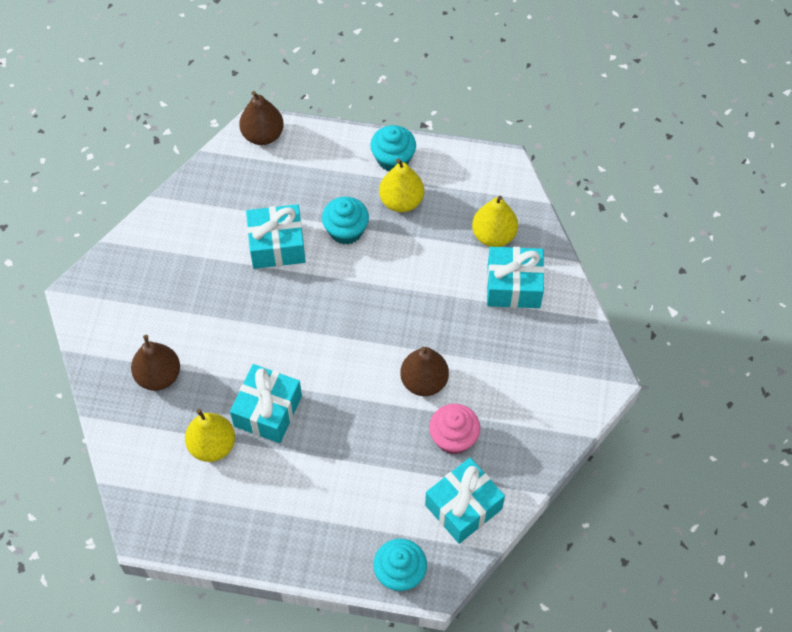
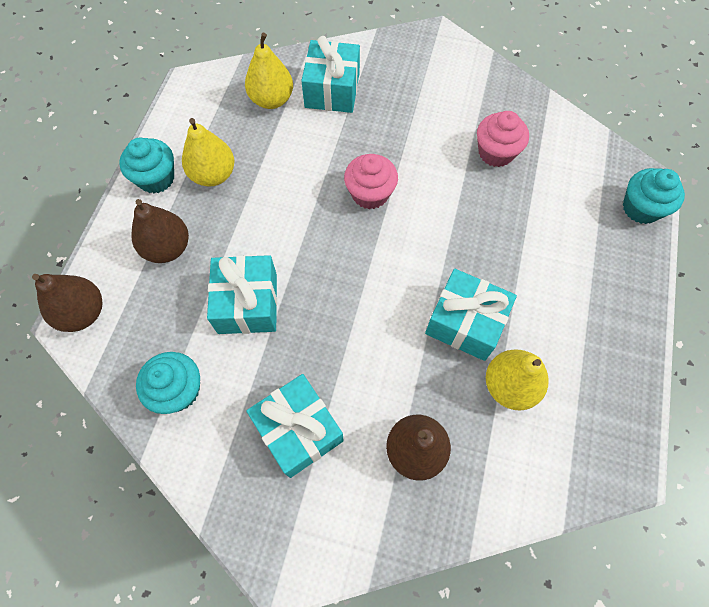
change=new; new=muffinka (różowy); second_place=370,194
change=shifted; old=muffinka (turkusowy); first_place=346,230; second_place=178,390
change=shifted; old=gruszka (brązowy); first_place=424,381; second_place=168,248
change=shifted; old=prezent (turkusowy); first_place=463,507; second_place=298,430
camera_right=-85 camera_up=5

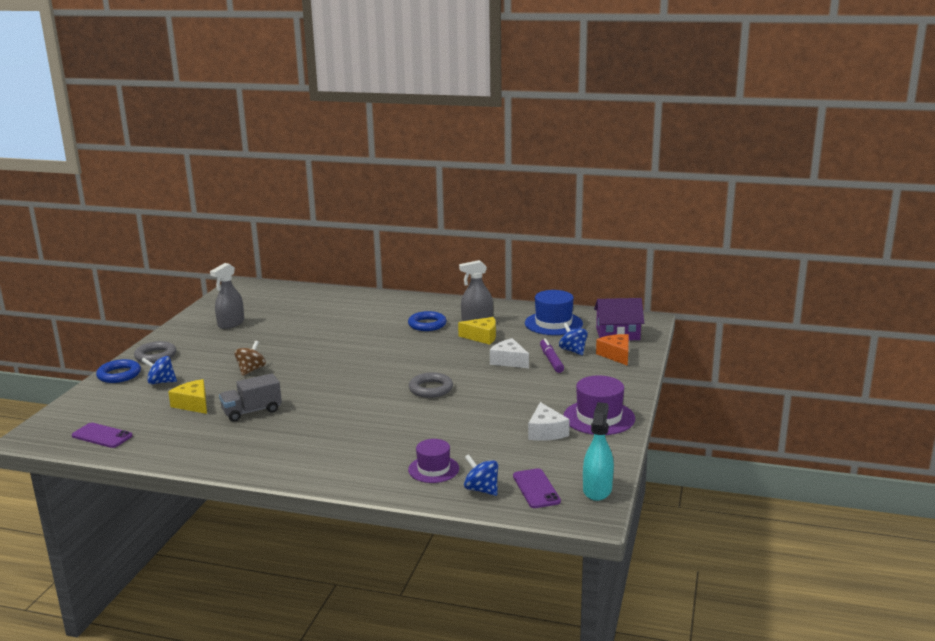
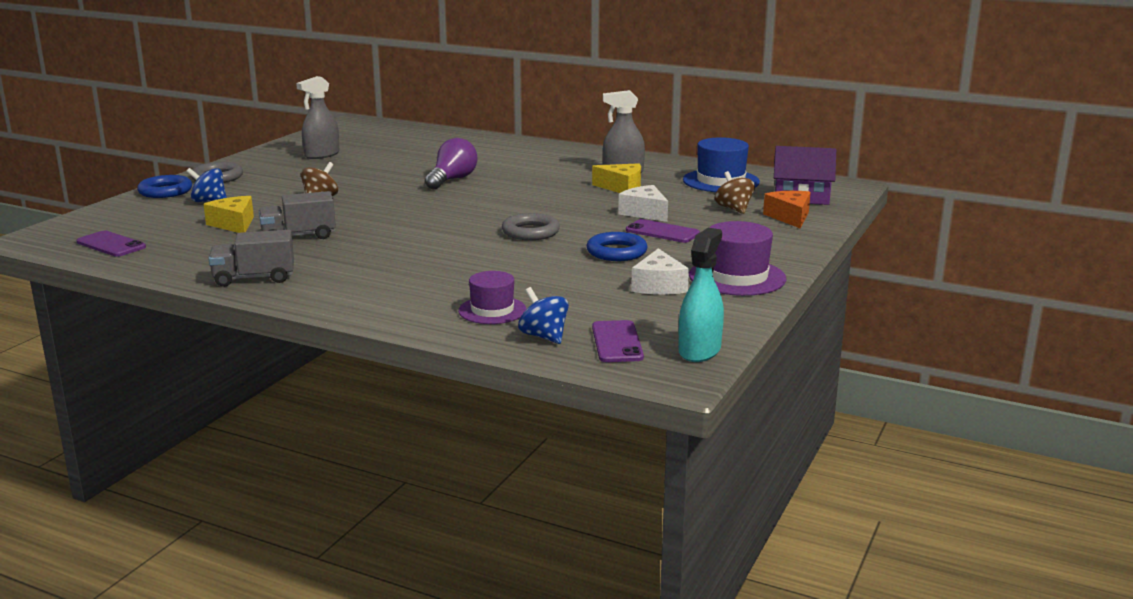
change=gone; old=flamaster (fioletowy); first_place=551,360
change=new; new=ciężarówka (szary); second_place=254,278
change=new; new=żarówka (fioletowy); second_place=452,180
change=new; new=telefon (fioletowy); second_place=662,232
change=shifted; old=pierścień (niebieski); first_place=427,324; second_place=616,252
change=repainted; old=bączek (niebieski); new=bączek (brązowy); first_place=573,351; second_place=734,209
camera_right=10 camera_up=0

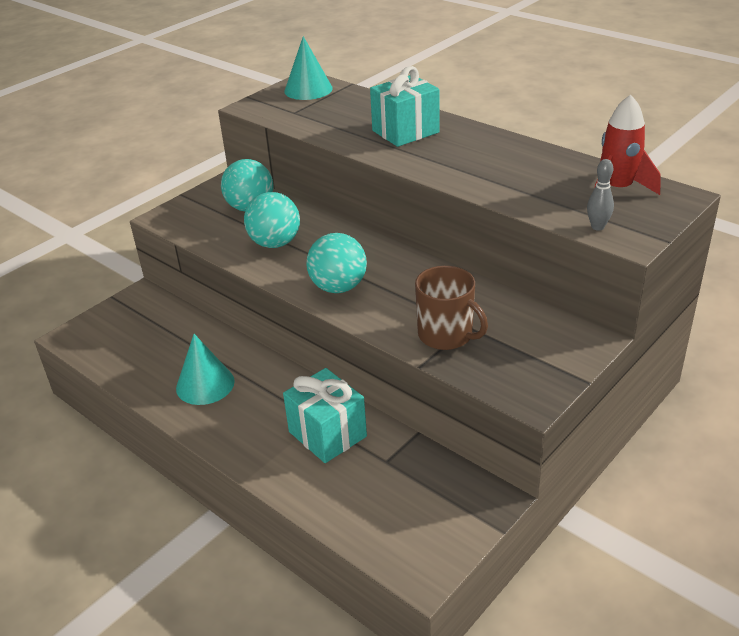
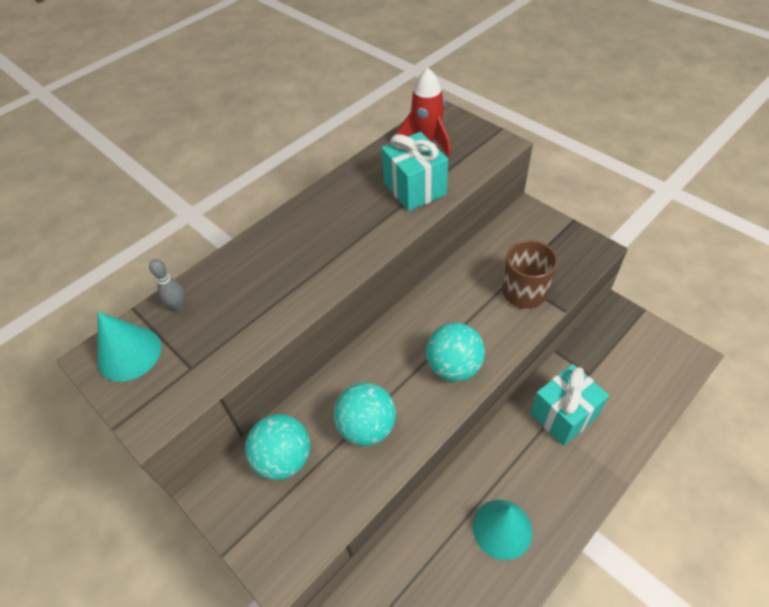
change=shifted; old=prezent (turkusowy); first_place=405,131; second_place=414,188
change=shifted; old=kręgiel (szary); first_place=597,227; second_place=178,306
camera_right=-85 camera_up=15

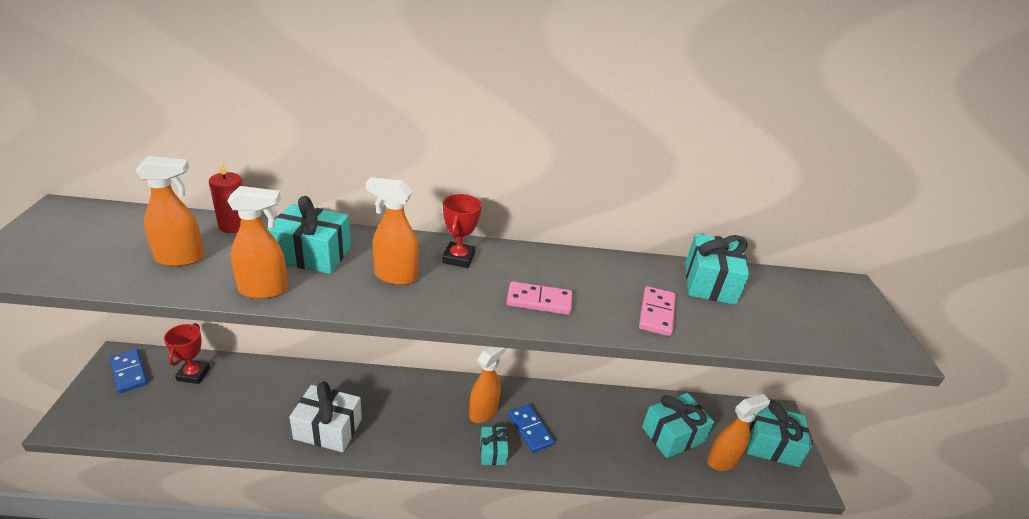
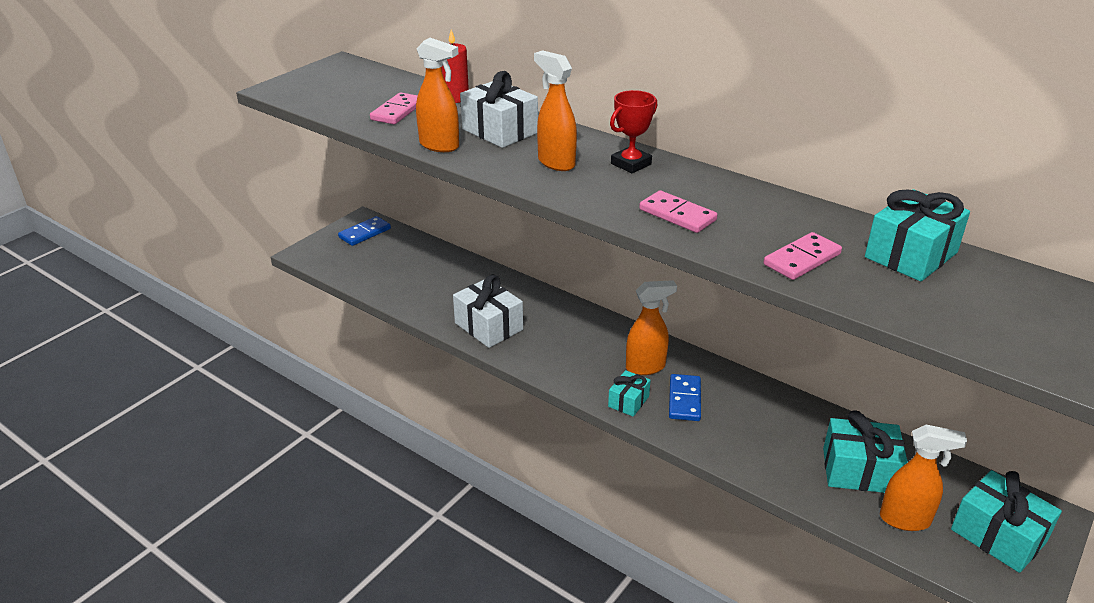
change=gone; old=puchar (czerwony); first_place=193,374
change=swapped; old=spryskiwacz (pomarańczowy); new=kostka domina (różowy); first_place=181,258; second_place=397,111
change=repainted; old=prezent (turkusowy); new=prezent (biały); first_place=312,254; second_place=500,131
change=rotated; old=kostka domina (niebieski); first_place=129,372; second_place=365,233; degrees=45
camera_right=40 camera_up=0

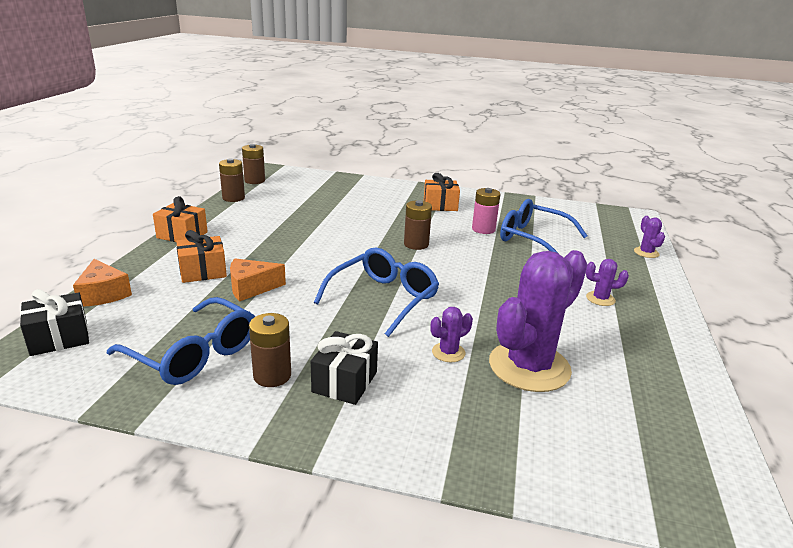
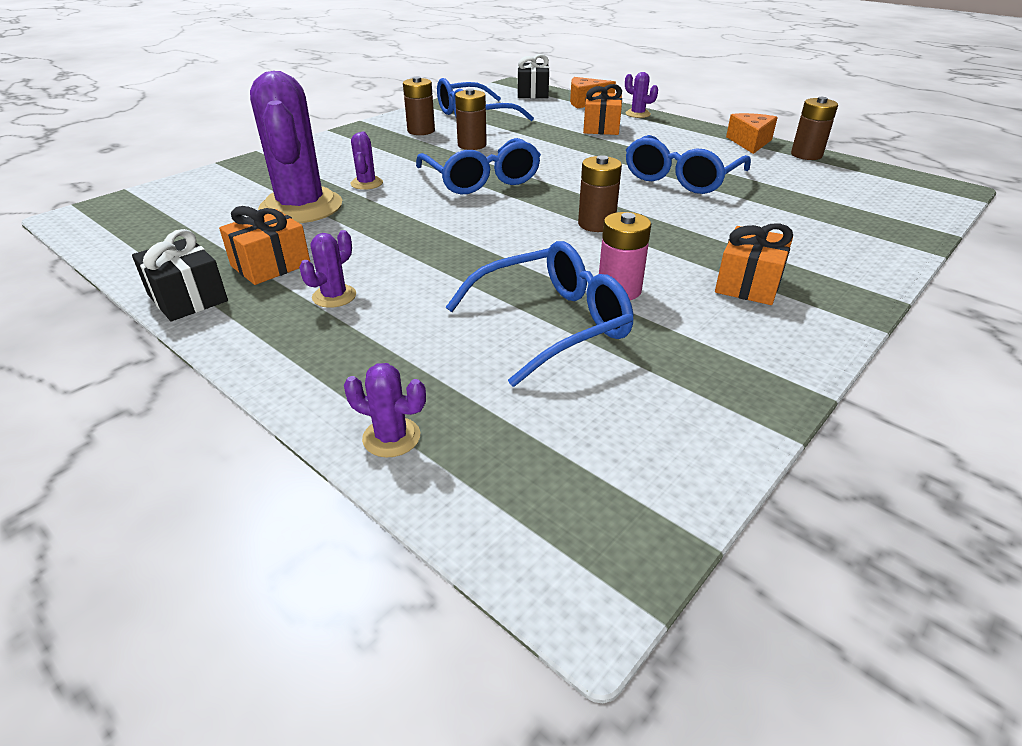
change=new; new=kaktus (fioletowy); second_place=637,114
change=new; new=okulary (niebieski); second_place=681,178
change=shifted; old=prezent (pomarańczowy); first_place=182,235; second_place=271,265
change=shifted; old=ser (pomarańczowy); first_place=251,288; second_place=750,142
change=shifted; old=bateria (brązowy); first_place=254,181; second_place=472,145
change=shifted; old=prezent (czarny); first_place=345,382; second_place=187,298
camera_right=120 camera_up=10

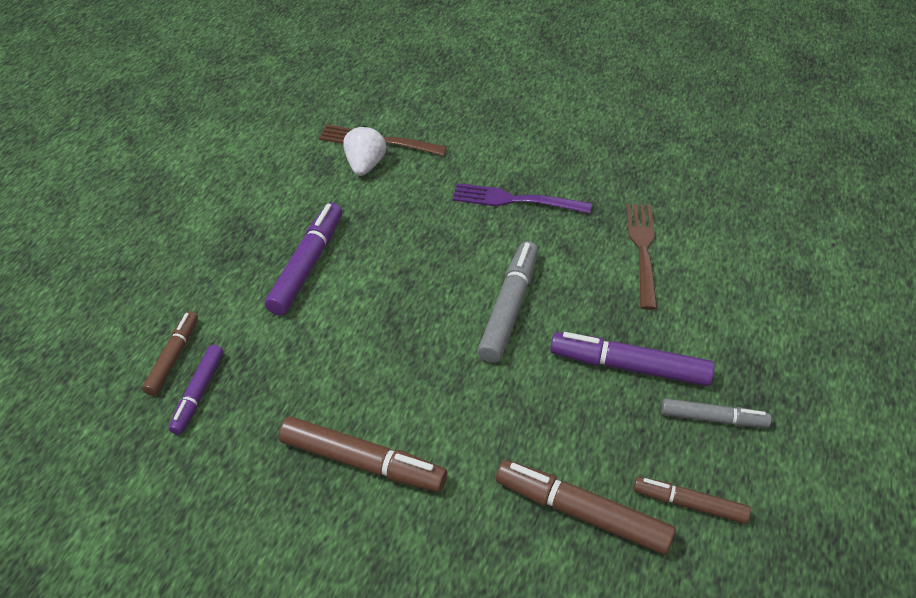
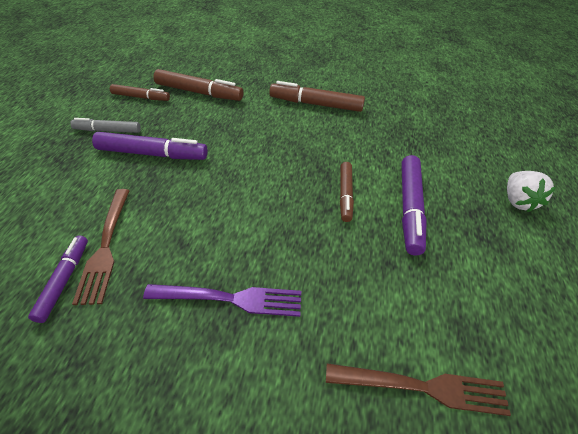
change=gone; old=flamaster (szary); first_place=509,308
change=shifted; old=flamaster (brązowy); first_place=173,357; second_place=345,195
change=shifted; old=flamaster (fioletowy); first_place=198,393; second_place=64,280
change=shifted; old=truskawka (biały); first_place=365,165; second_place=518,201
camera_right=170 camera_up=0

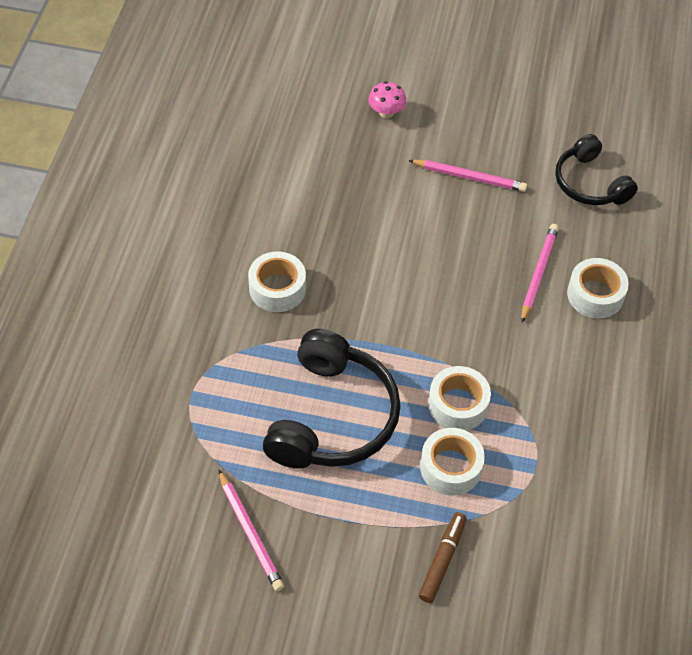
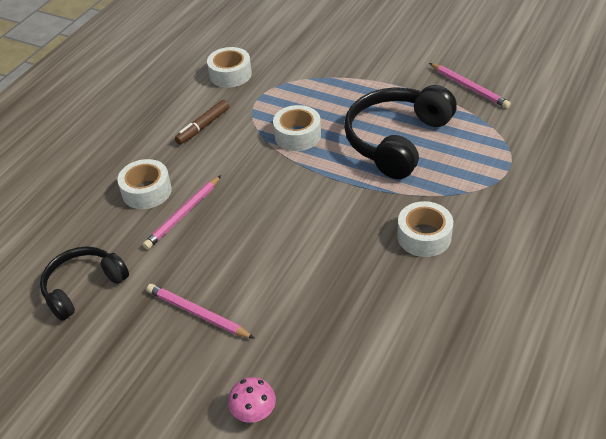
change=shifted; old=flamaster (brązowy); first_place=442,560; second_place=203,126
change=shifted; old=taśma klejąca (biały); first_place=451,467; second_place=230,74
change=rotated; old=ołówek (różowy); first_place=250,533; second_place=469,87; degrees=150
change=rotated; old=słuchawki (czarny); first_place=589,183; second_place=83,287; degrees=-120
camera_right=-160 camera_up=-10

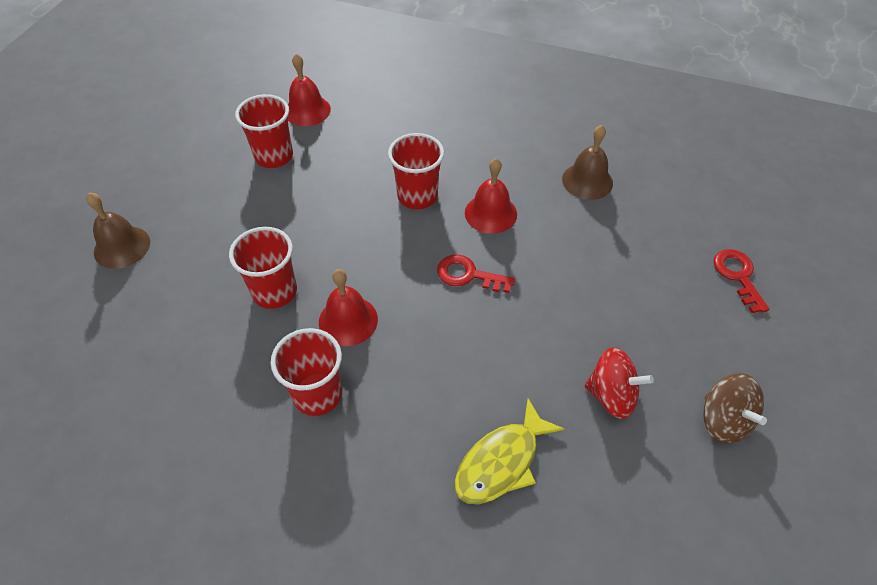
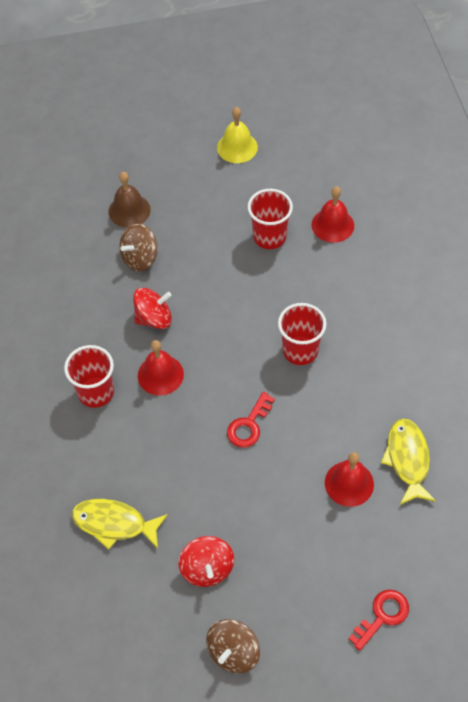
change=new; new=bączek (brązowy); second_place=140,258
change=new; new=dzwonek (żółty); second_place=237,147
change=shifted; old=dzwonek (czerwony); first_place=490,213; second_place=349,483
change=swapped; old=szklanka (czerwony); new=bączek (czerwony); first_place=274,292; second_place=154,318
change=swapped; old=dzwonek (brązowy); new=ryba (żółty); first_place=587,181; second_place=407,459
change=rotated; old=klucz (czerwony); first_place=468,275; second_place=249,425; degrees=-135
camera_right=60 camera_up=5

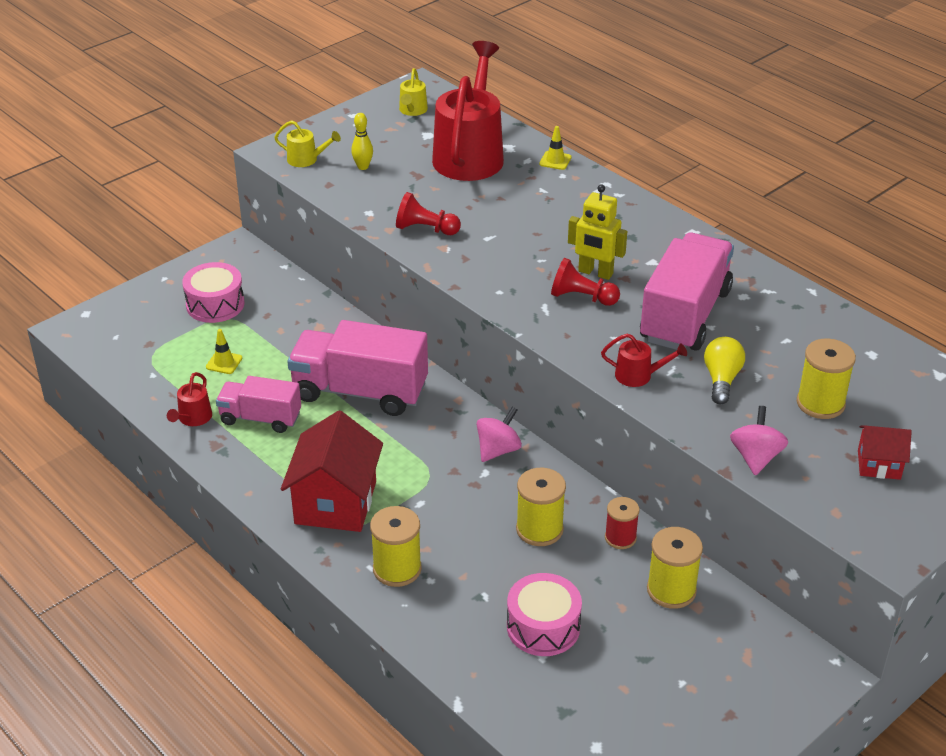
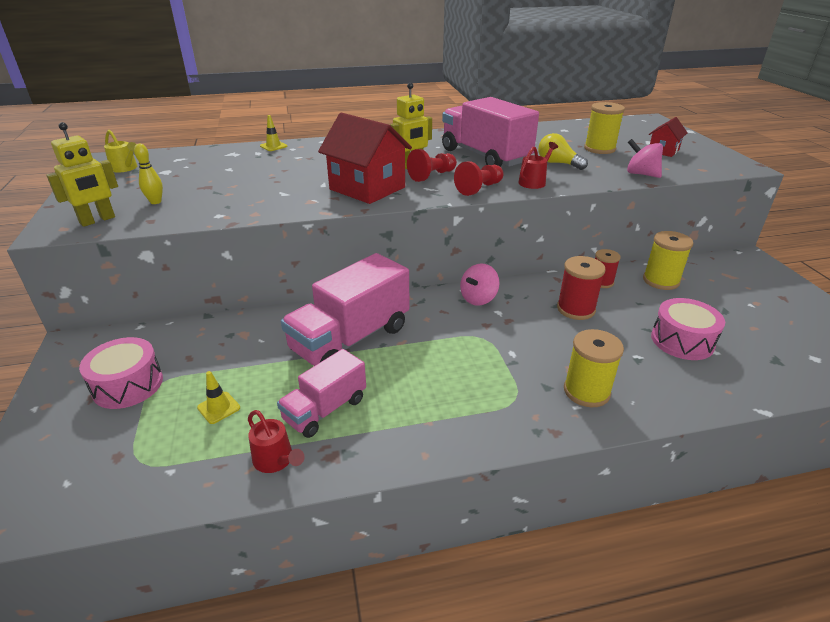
change=gone; old=konewka (czerwony); first_place=470,154
change=shifted; old=domek (czerwony); first_place=335,503; second_place=367,188
change=shifted; old=pionek (czerwony); first_place=425,229; second_place=479,188
change=swapped; old=konewka (żółty); new=robot (żółty); first_place=306,160; second_place=97,220
change=repainted; old=szpulka (żółty); new=szpulka (czerwony); first_place=539,529; second_place=576,309
change=rotated; old=bączek (różowy); first_place=498,450; second_place=478,299; degrees=-120
camera_right=-60 camera_up=-5

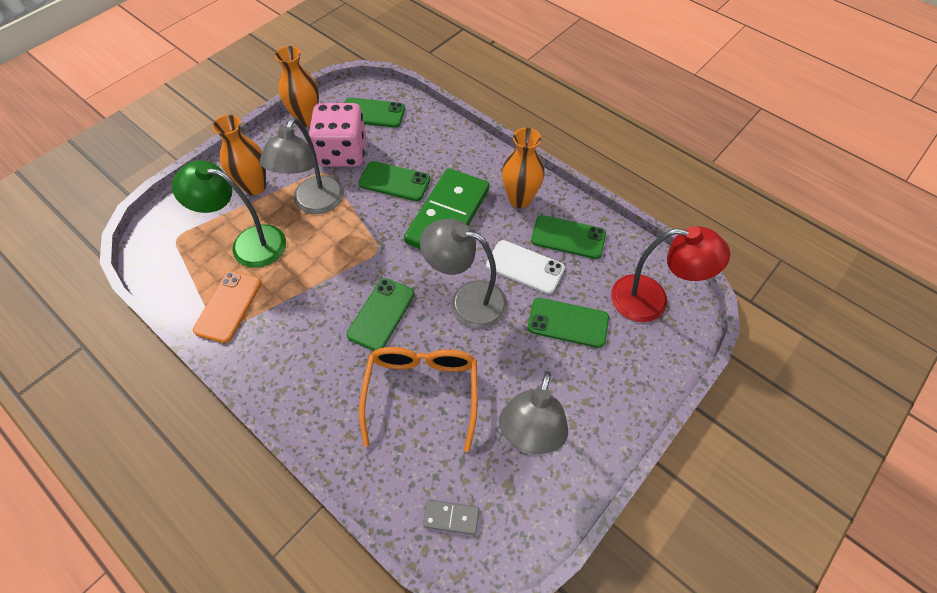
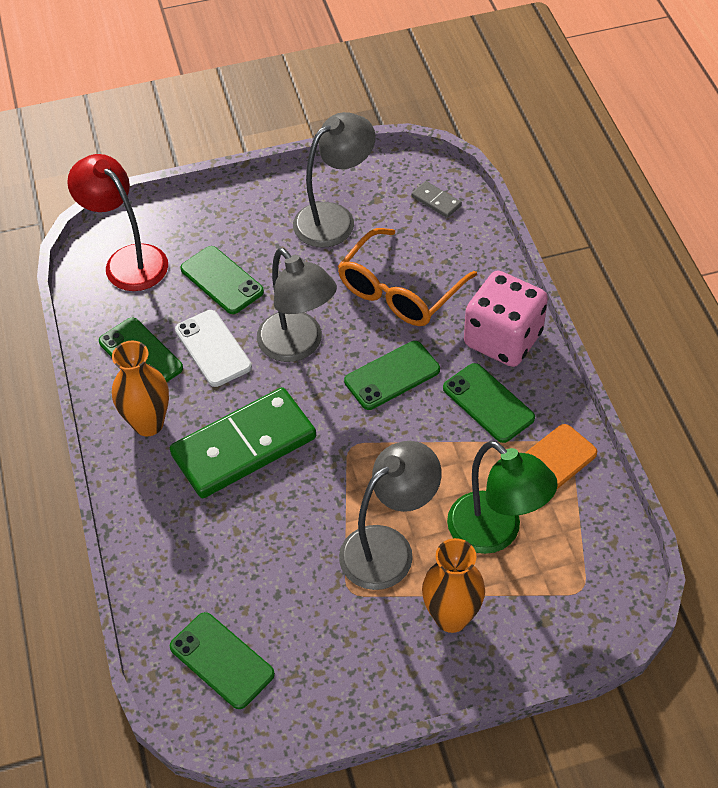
change=gone; old=wazon (pomarańczowy); first_place=307,119
change=shifted; old=kostka do gry (różowy); first_place=343,153; second_place=503,339
change=shifted; old=telefon (zielony); first_place=394,181; second_place=488,403
camera_right=-145 camera_up=-5

